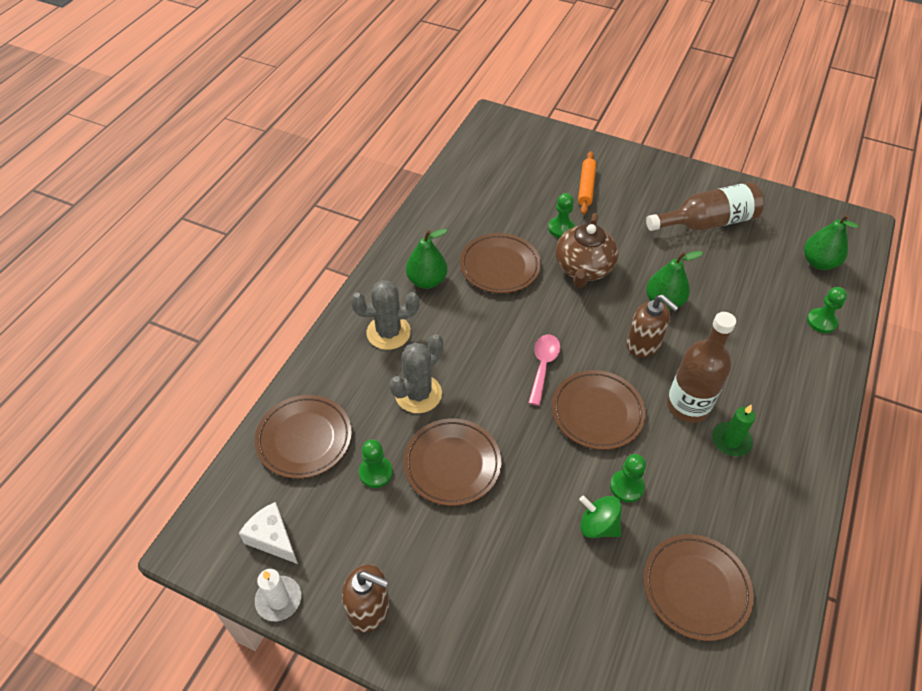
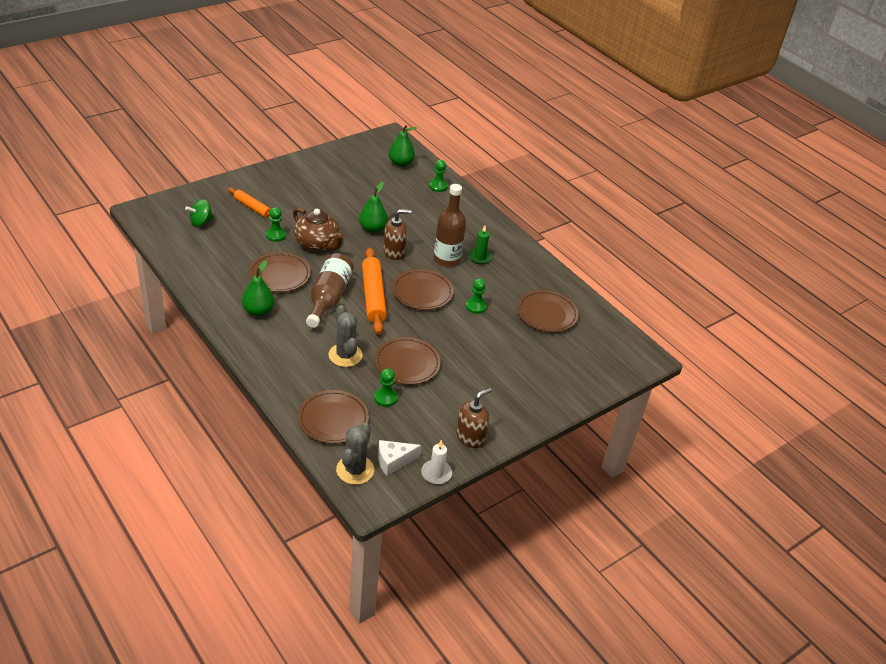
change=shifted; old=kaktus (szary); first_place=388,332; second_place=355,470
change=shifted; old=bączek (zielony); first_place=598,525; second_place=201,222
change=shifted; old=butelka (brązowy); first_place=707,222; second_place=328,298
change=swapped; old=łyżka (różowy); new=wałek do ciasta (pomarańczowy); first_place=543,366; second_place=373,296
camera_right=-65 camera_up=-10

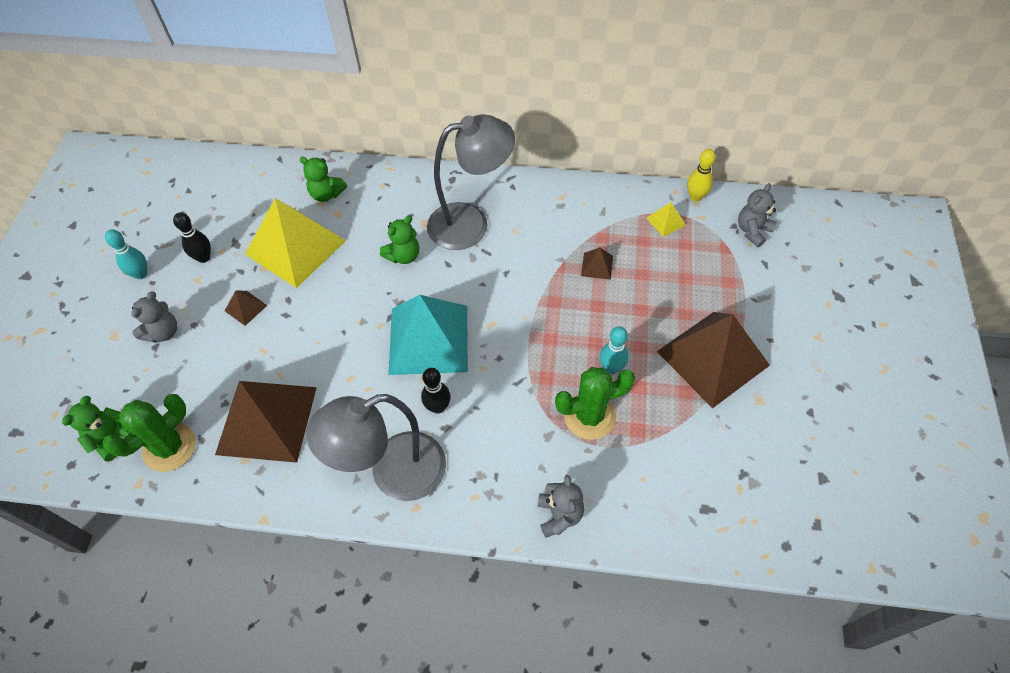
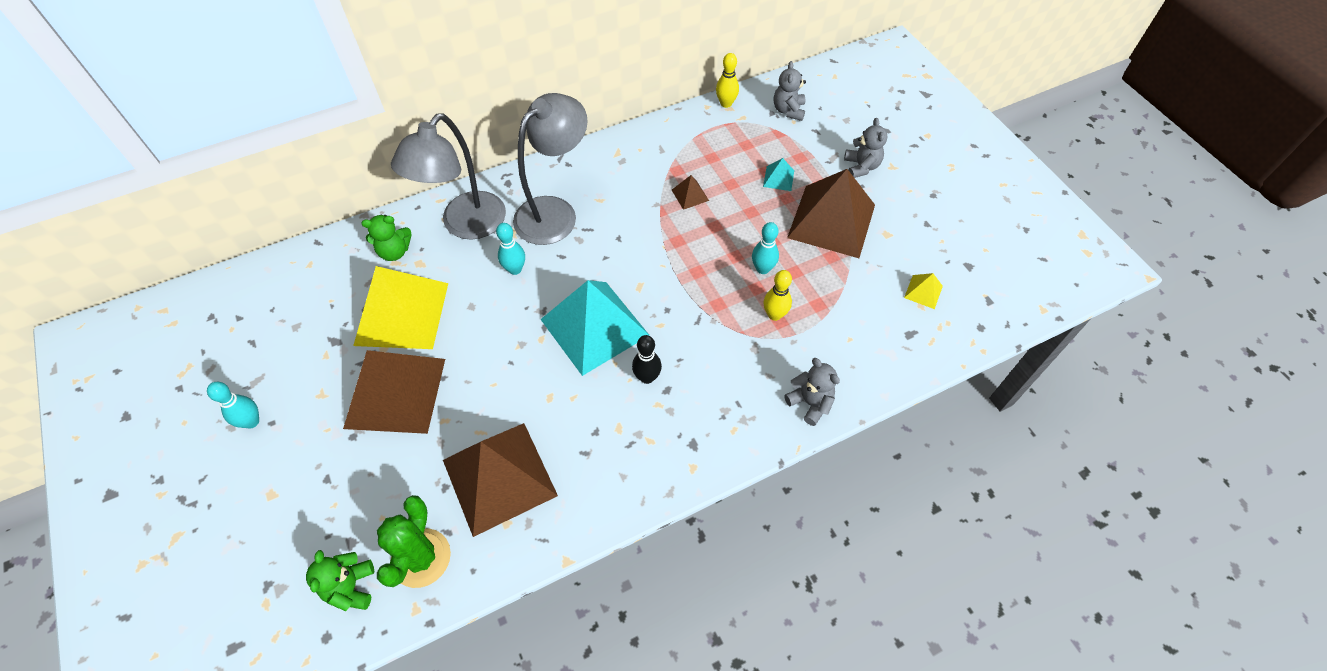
change=gone; old=kręgiel (czarny); first_place=204,257
change=new; new=piramida (turkusowy); second_place=778,178
change=shifted; old=miś (szary); first_place=163,332; second_place=861,167
change=shifted; old=lampka (szary); first_place=393,473; second_place=466,225
change=shifted; old=piramida (żółty); first_place=666,221; second_place=923,291
change=swapped; old=miś (zielony); new=kręgiel (turkusowy); first_place=403,256; second_place=515,269
change=swapped; old=kaktus (zielony); new=kręgiel (żółty); first_place=589,416; second_place=774,315
change=scaled; old=piramida (brązowy); first_place=245,308; second_place=395,393; factor=2.48
camera_right=-35 camera_up=0

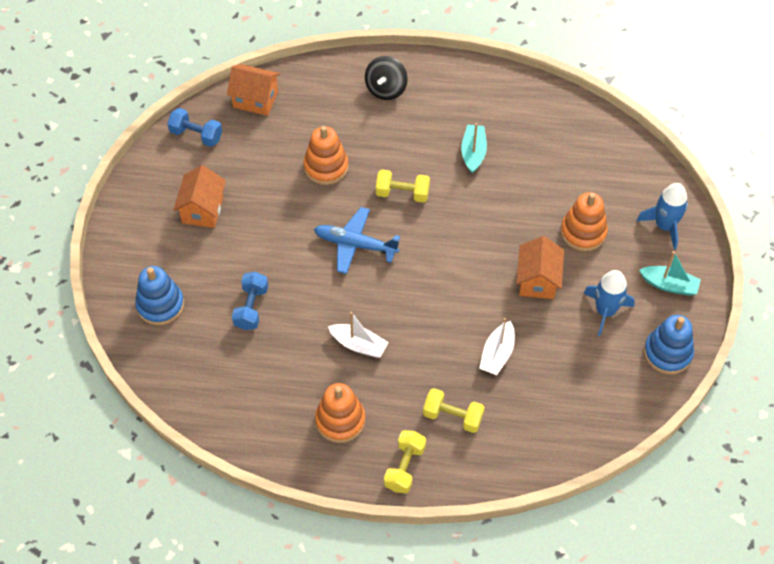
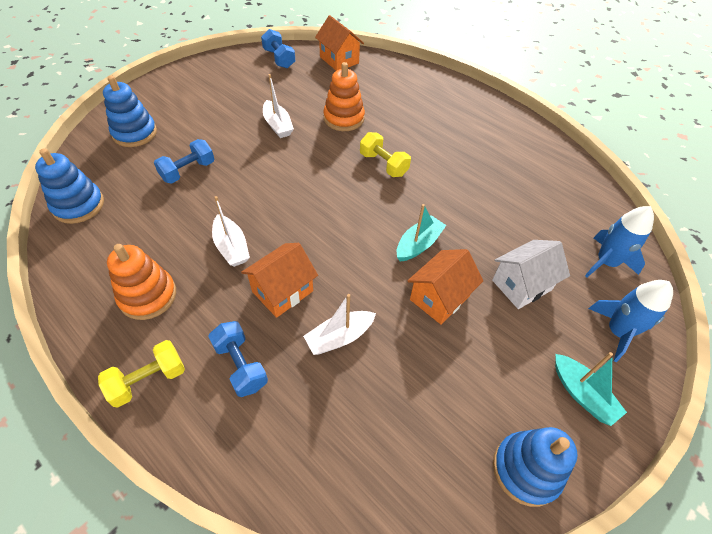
change=gone; old=samolot (niebieski); first_place=355,245
change=gone; old=bączek (czarny); first_place=386,89
change=new; new=zabawka nakładanka (niebieski); second_place=78,205
change=new; new=łódka (biały); second_place=277,125
change=shifted; old=domek (pomarańczowy); first_place=202,209; second_place=282,291
change=shifted; old=łódka (turkusowy); first_place=473,153; second_place=418,244
change=shifted; old=rakieta (niebieski); first_place=605,311; second_place=606,262
change=swapped; old=zabawka nakładanka (pomarańczowy); new=domek (biały); first_place=583,232; second_place=521,285
change=repainted; old=hantel (żółty); new=hantel (niebieski); first_place=452,416; second_place=240,365
camera_right=35 camera_up=-5

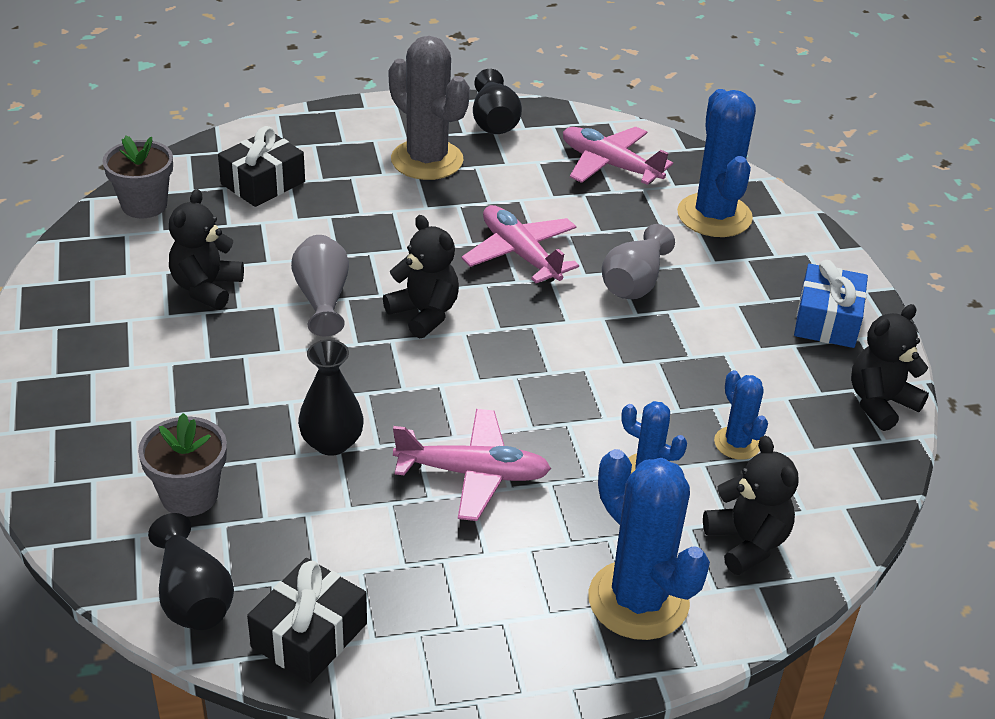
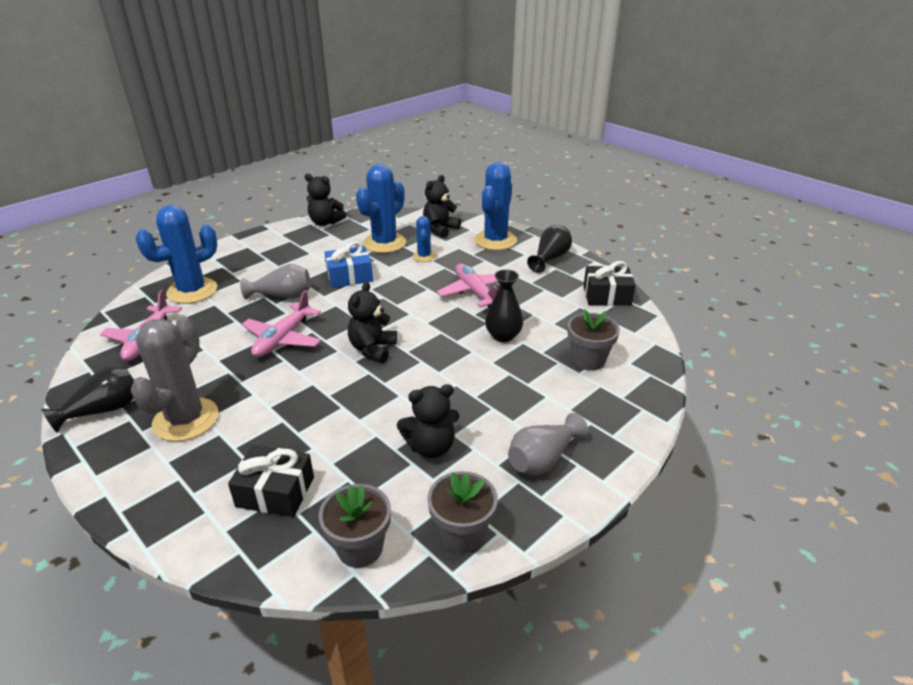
change=new; new=doniczka (szary); second_place=462,534
change=shifted; old=wazon (czarny); first_place=193,597; second_place=550,258
change=shifted; old=wazon (szary); first_place=322,299; second_place=543,459
change=shifted; old=prezent (niebieski); first_place=827,320; second_place=349,276
change=scaled; old=kaktus (niebieski); first_place=737,443; second_place=384,243; factor=1.93
camera_right=-120 camera_up=-5

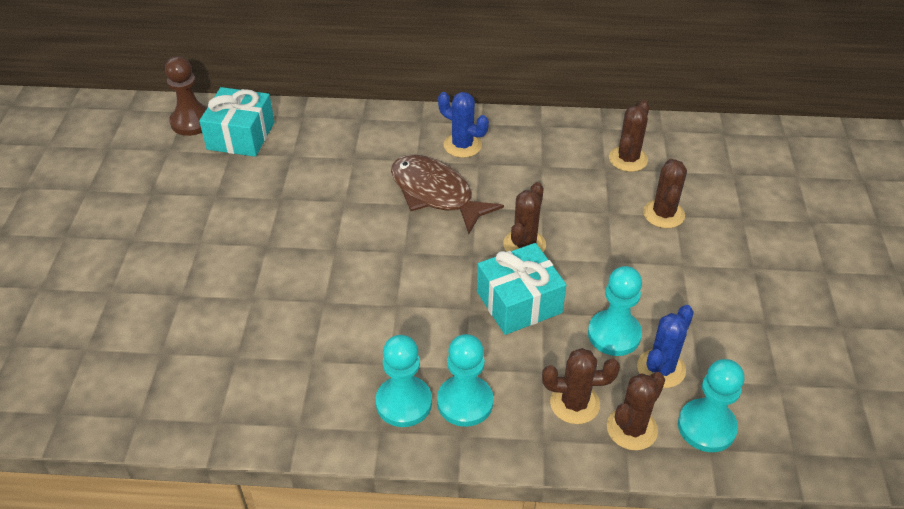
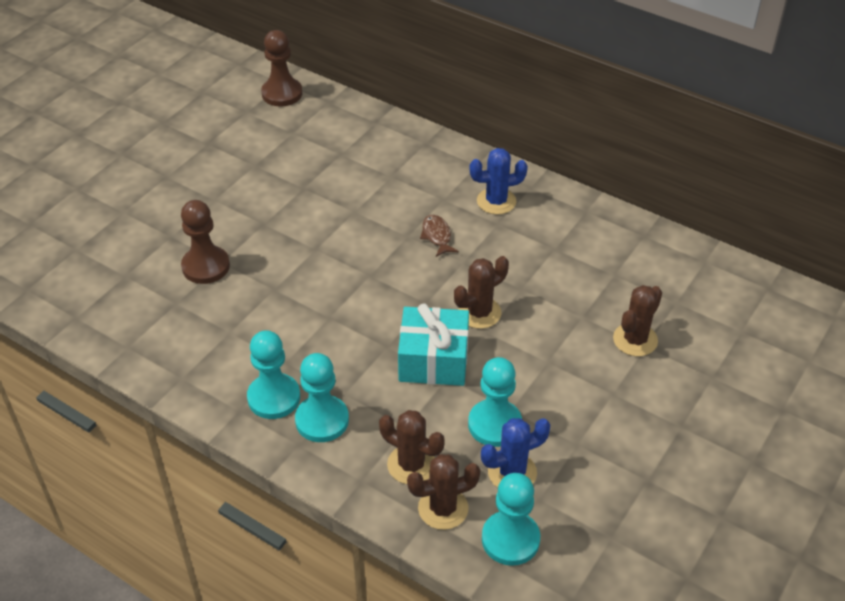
change=gone; old=prezent (turkusowy); first_place=241,136
change=gone; old=kaktus (brązowy); first_place=628,159
change=new; new=pionek (brązowy); second_place=206,266
change=rotated; old=kaktus (niebieski); first_place=462,145; second_place=496,201; degrees=-75
change=scaled; old=ryba (brązowy); first_place=436,194; second_place=437,236; factor=0.46
camera_right=30 camera_up=0

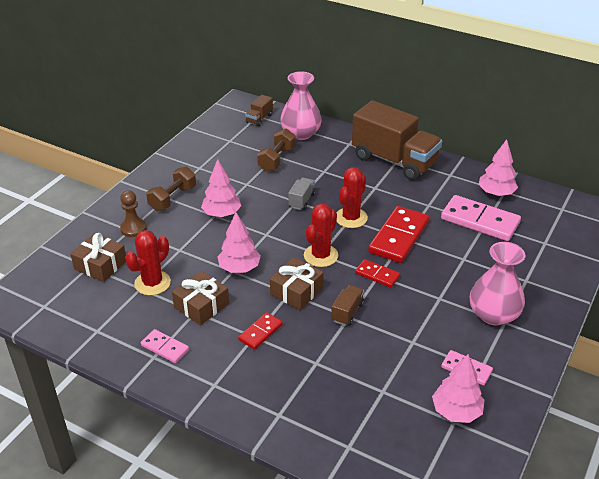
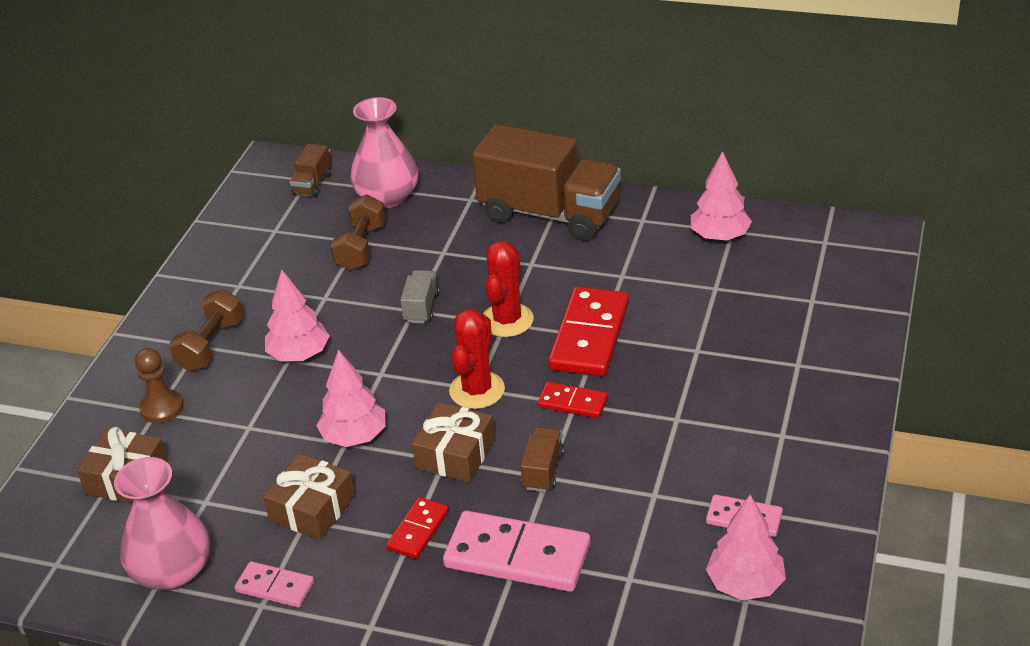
change=gone; old=kaktus (czerwony); first_place=152,283
change=shifted; old=kostka domina (różowy); first_place=480,221; second_place=517,556
change=shifted; old=wazon (różowy); first_place=493,314; second_place=172,571
camera_right=-10 camera_up=0

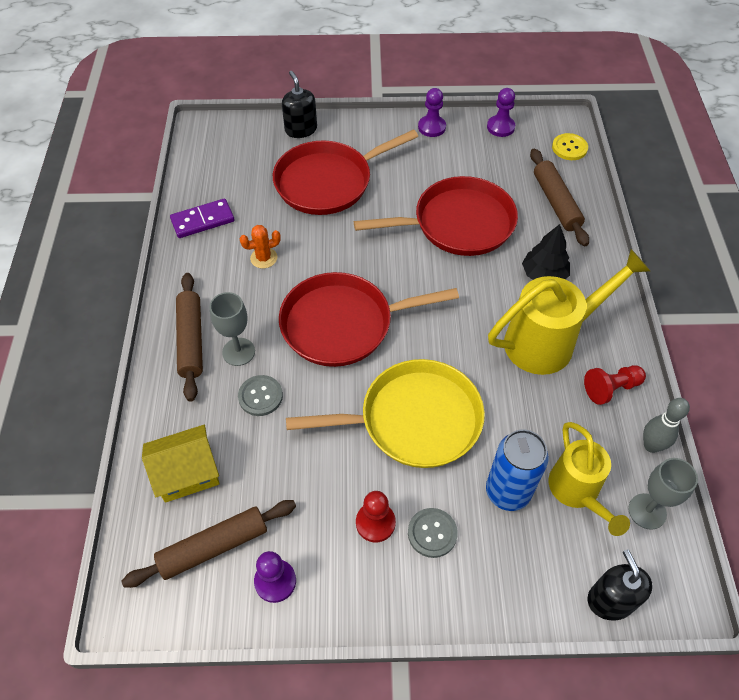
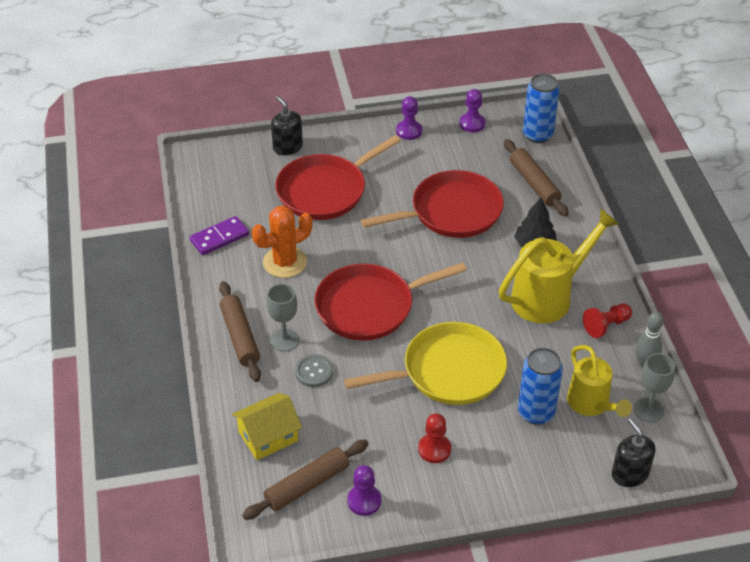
change=gone; old=guzik (szary); first_place=432,533
change=swapped; old=guzik (żółty); new=puszka (niebieski); first_place=569,148; second_place=537,135
change=scaled; old=kaktus (pomarańczowy); first_place=264,258; second_place=285,262; factor=1.79
camera_right=-10 camera_up=-10

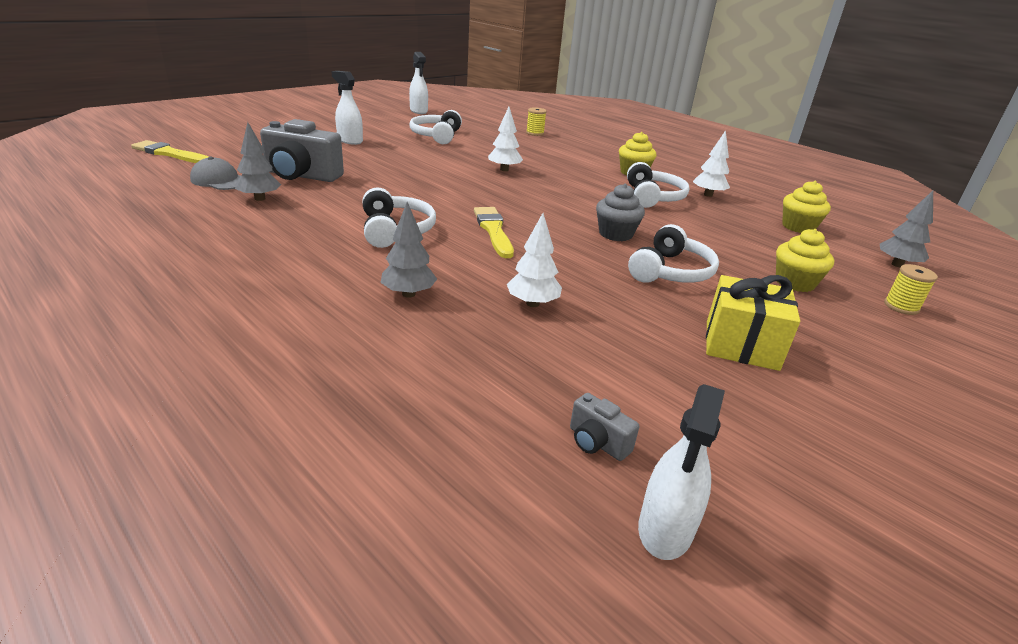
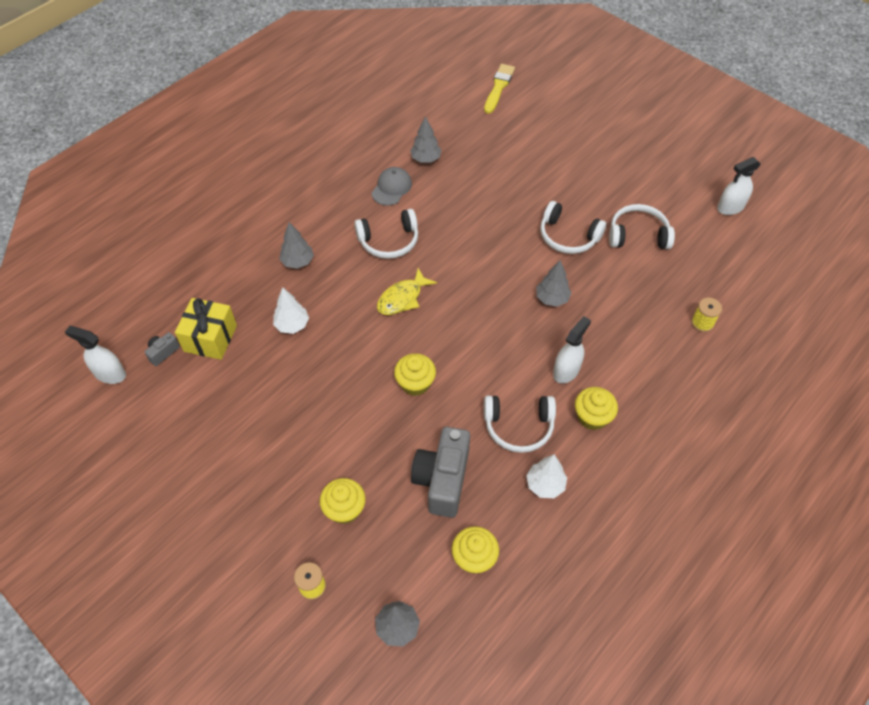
change=shifted; old=czapka (szary); first_place=220,180; second_place=391,188
change=shifted; old=aparat fotograficzny (szary); first_place=302,176; second_place=442,480
change=shifted; old=spryskiwacz (biały); first_place=350,140; second_place=566,371
change=shifted; old=słuchawki (biały); first_place=671,271; second_place=568,236
change=shifted; old=prezent (żółty); first_place=741,345; second_place=210,338
change=swapped; old=pędzel (żółty); new=ryba (żółty); first_place=493,230; second_place=402,298
change=repainted; old=drzewko (biały); new=drzewko (szary); first_place=504,169; second_place=552,298
change=repainted; old=muffinka (szary); new=muffinka (żółty); first_place=615,234; second_place=415,383
camera_right=90 camera_up=25

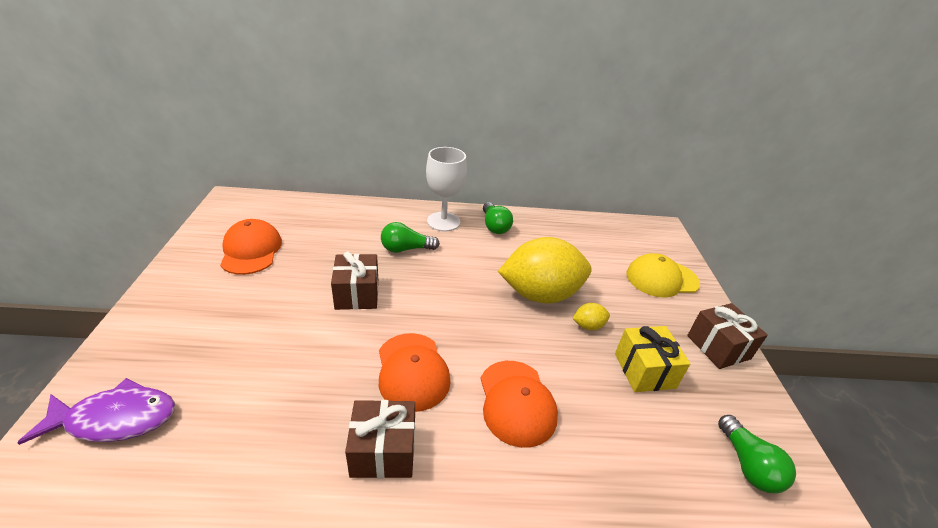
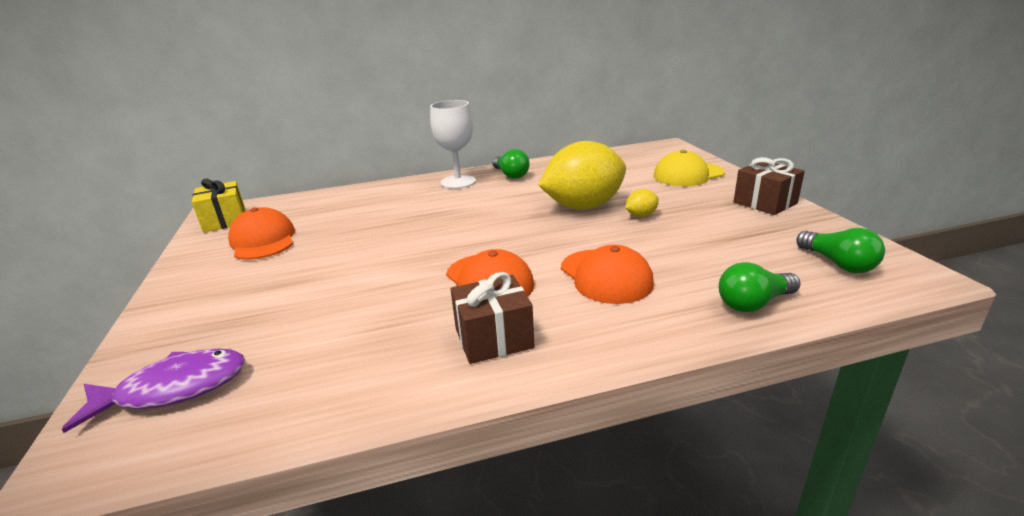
change=gone; old=prezent (brązowy); first_place=357,294
change=shifted; old=żarówka (zielony); first_place=406,249; second_place=753,303
change=shifted; old=prezent (żółty); first_place=644,370; second_place=225,220
camera_right=-10 camera_up=-10

